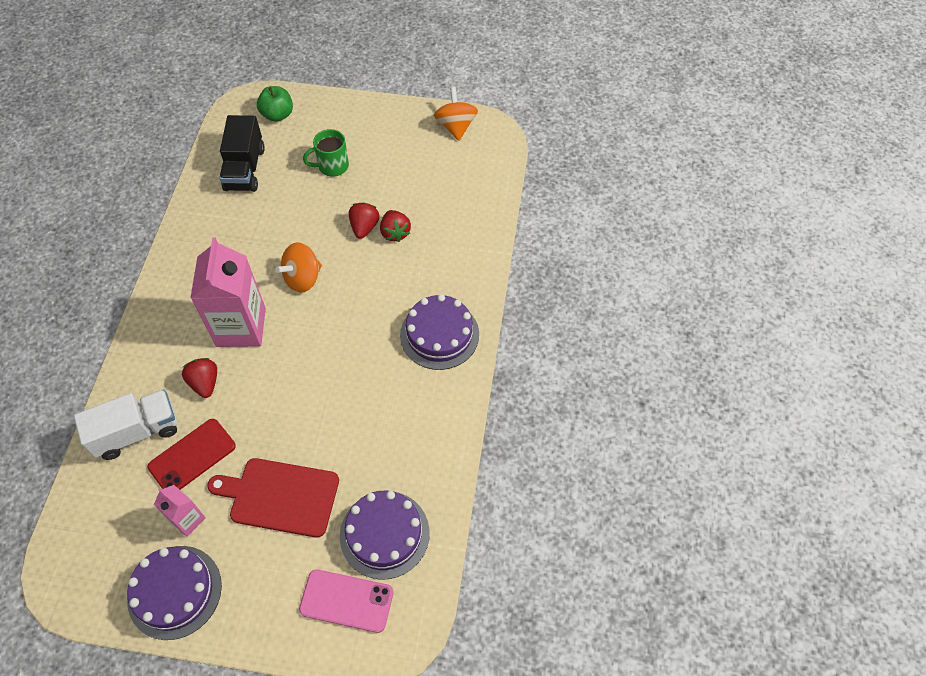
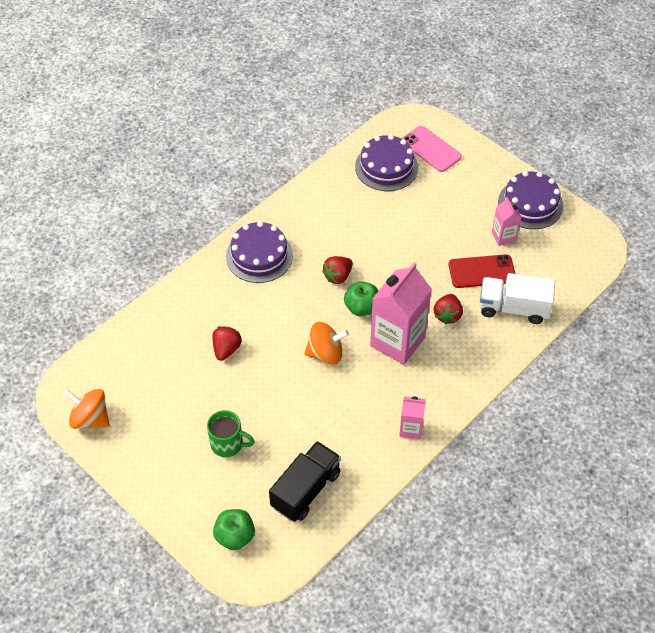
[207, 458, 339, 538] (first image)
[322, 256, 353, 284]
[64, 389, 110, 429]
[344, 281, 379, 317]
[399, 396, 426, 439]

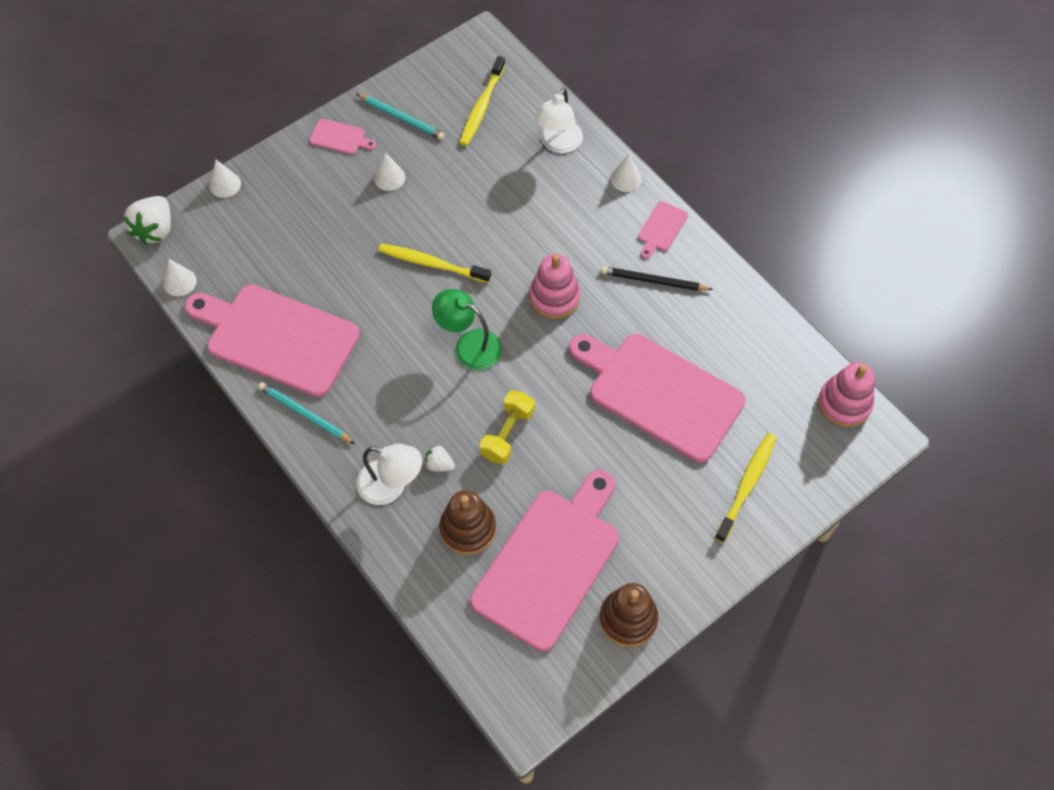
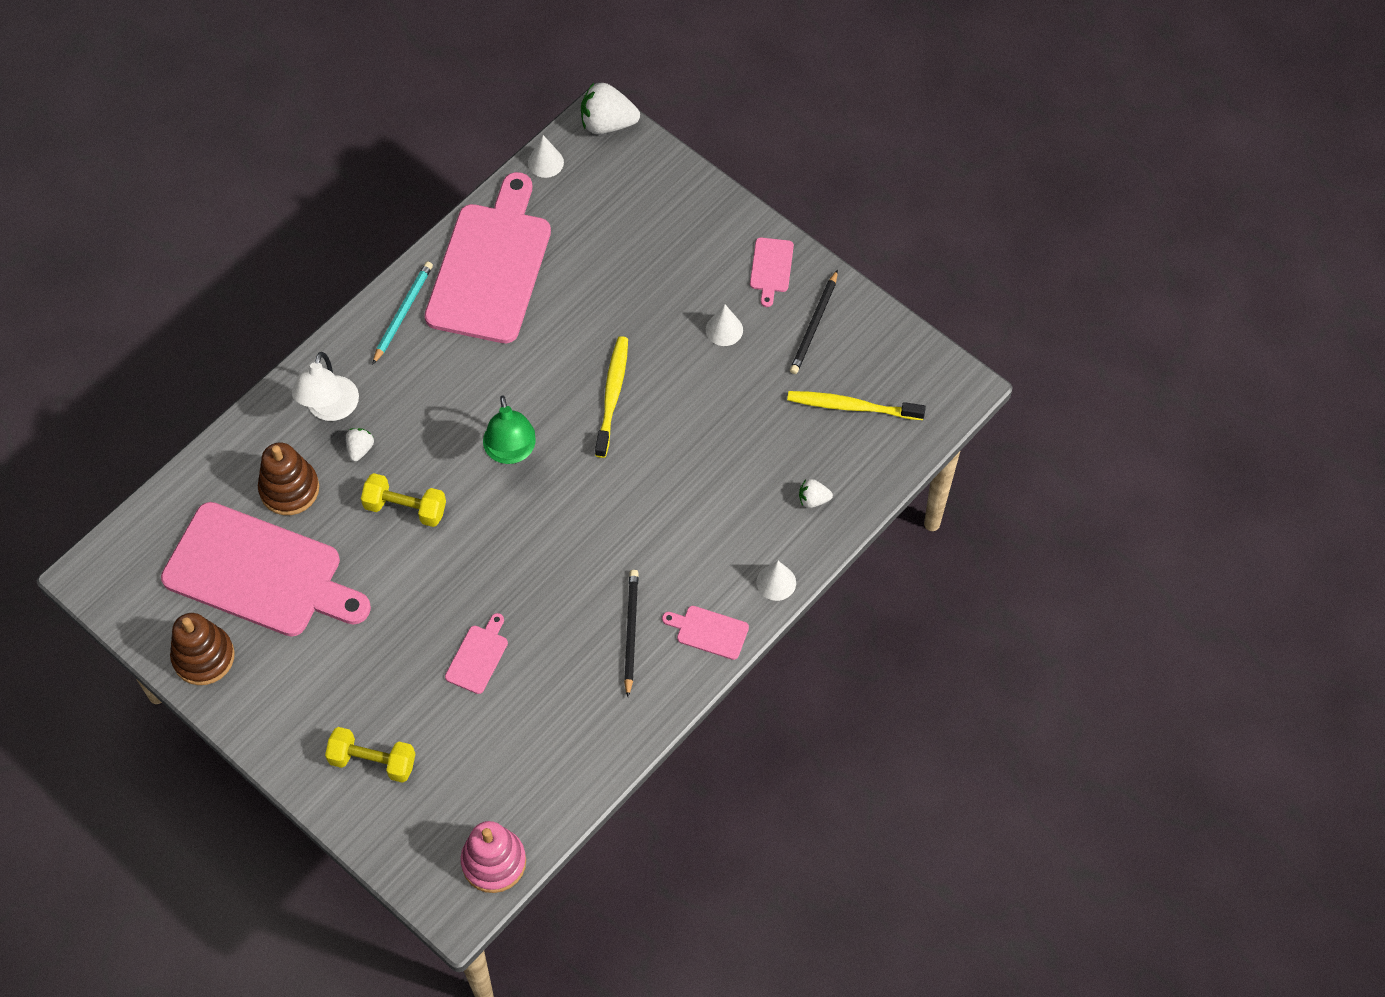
[209, 160, 241, 198] (first image)
[790, 270, 838, 374]
[483, 395, 536, 464]
[529, 254, 580, 319] (first image)
[799, 479, 833, 508]
[445, 613, 508, 694]
[325, 727, 415, 783]

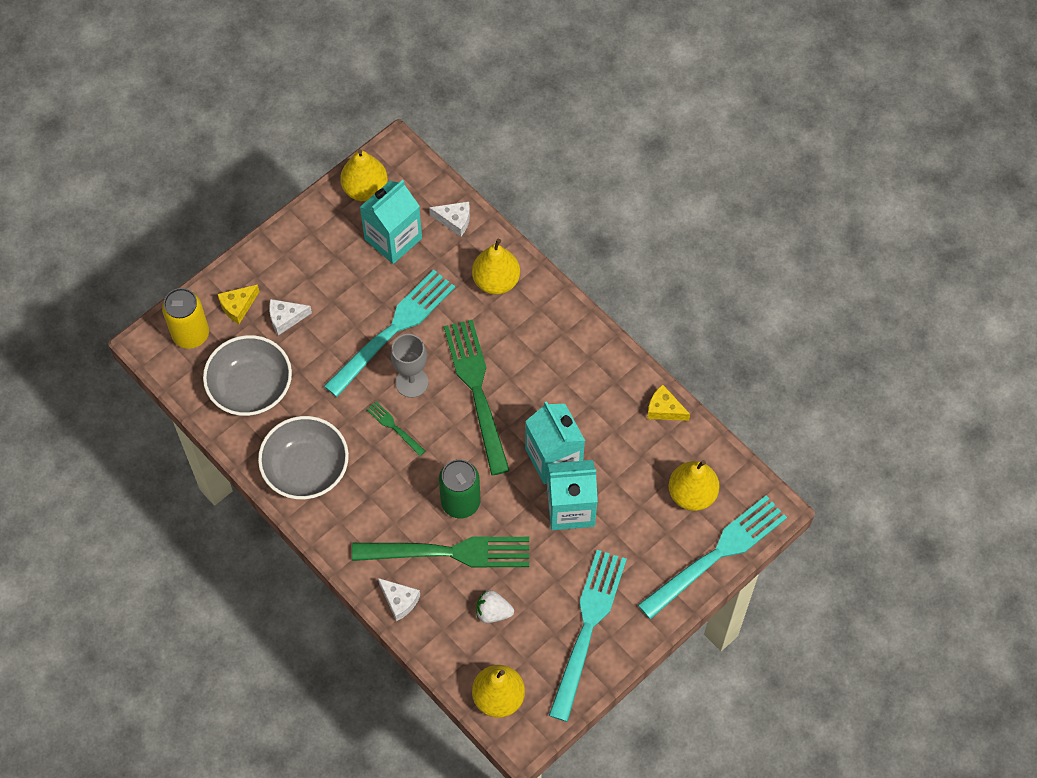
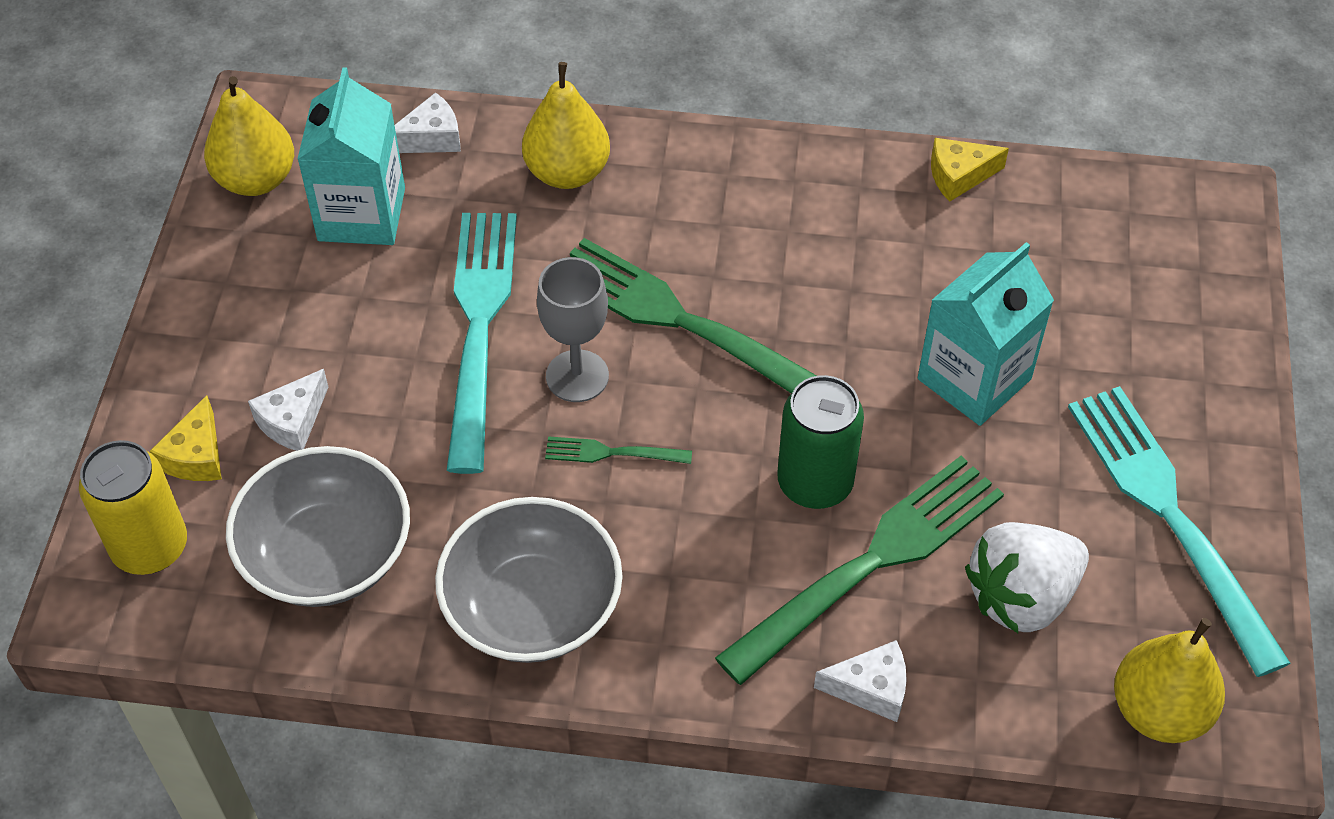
[965, 522, 1089, 633]
[525, 401, 585, 484] (first image)
[638, 495, 787, 620] (first image)
[669, 460, 720, 511] (first image)

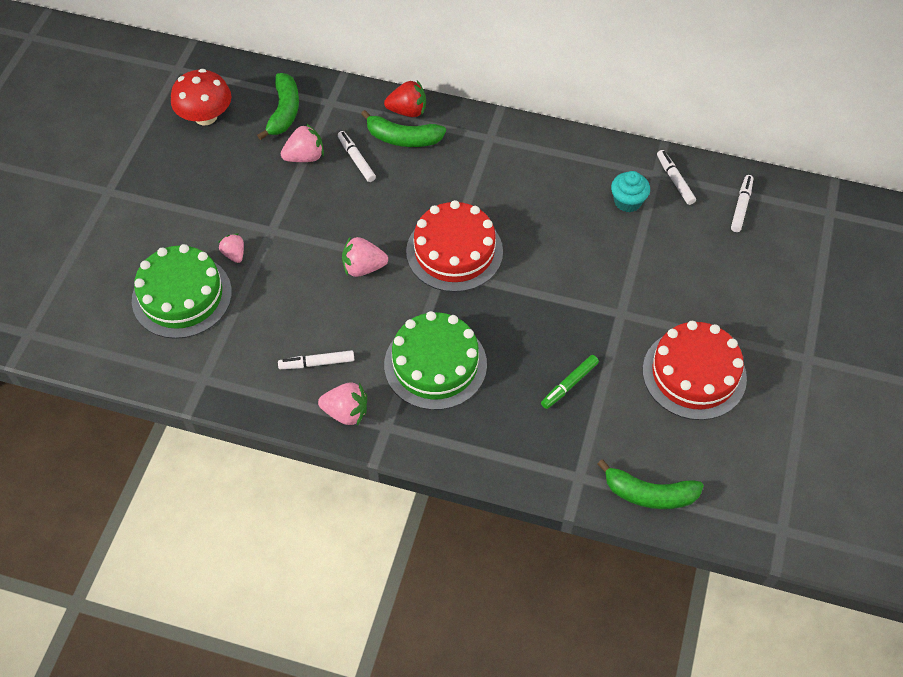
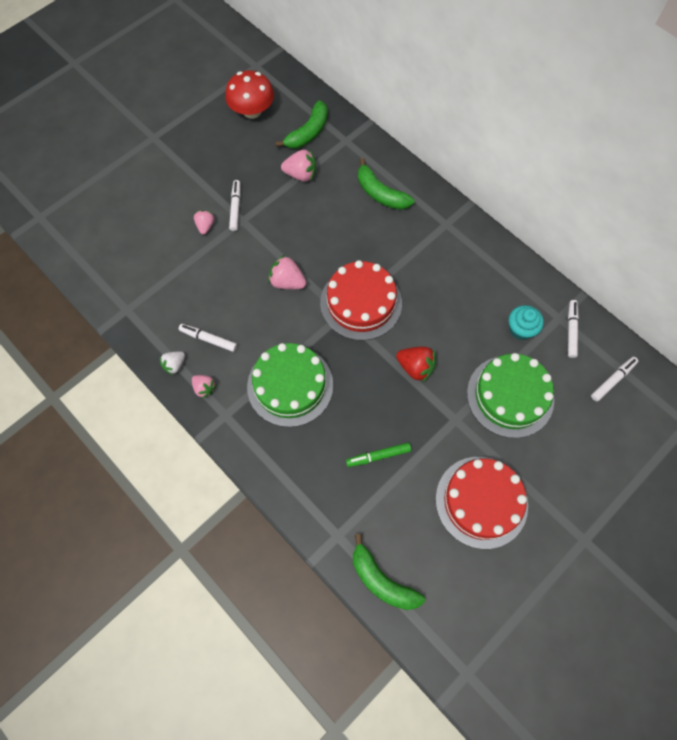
[467, 353, 554, 438]
[192, 375, 217, 399]
[229, 180, 241, 231]
[396, 347, 436, 382]
[160, 351, 185, 375]

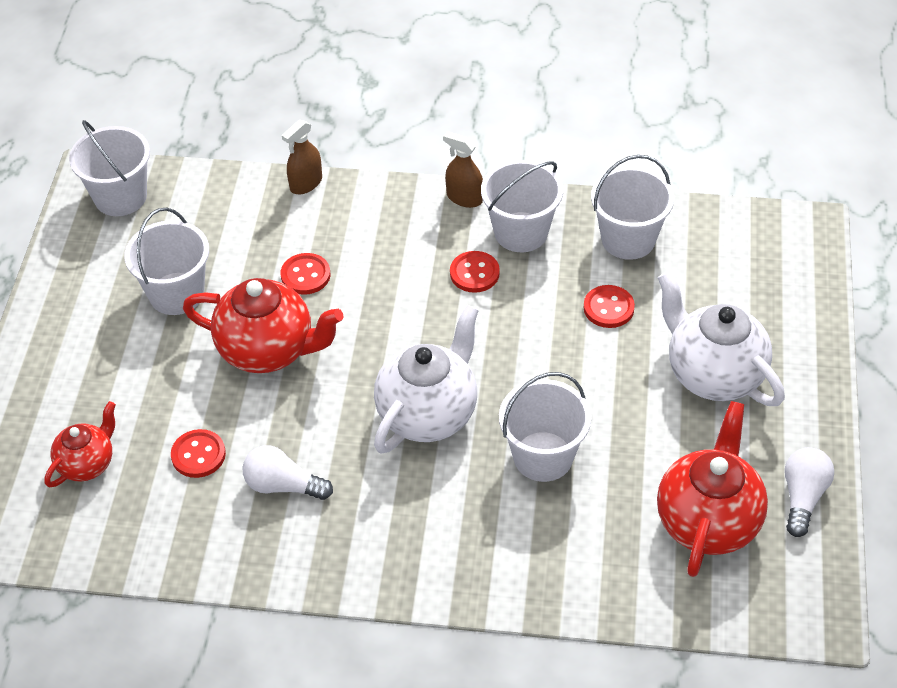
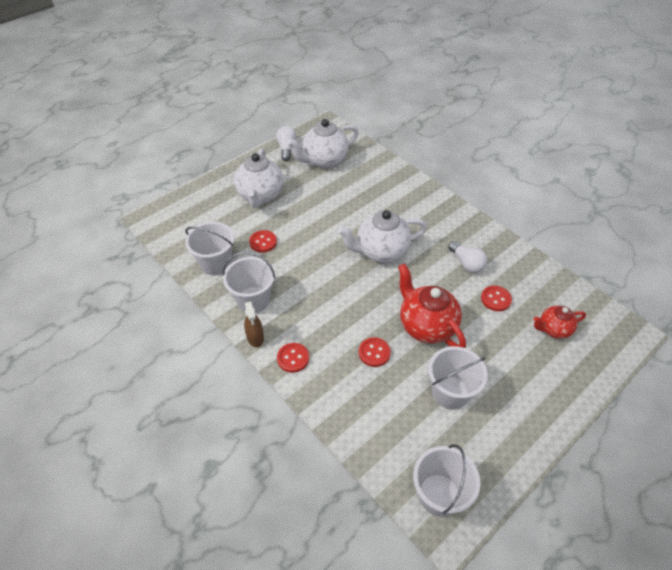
[282, 120, 322, 194] (first image)
[277, 343, 309, 373]
[499, 372, 591, 482] (first image)
[287, 119, 359, 168]
[276, 126, 297, 161]

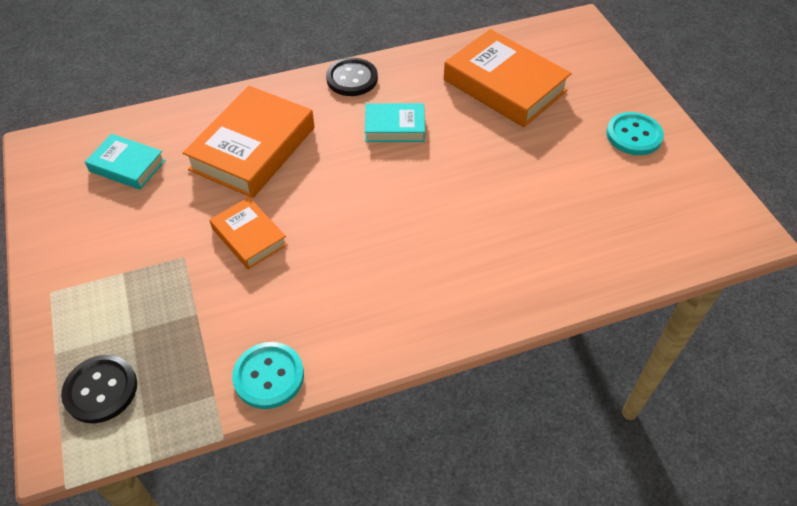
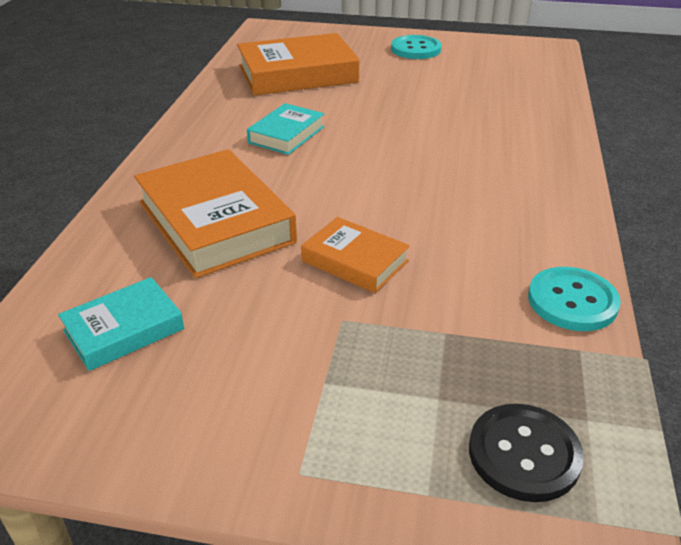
[301, 217, 410, 293]
[326, 58, 378, 96] (first image)

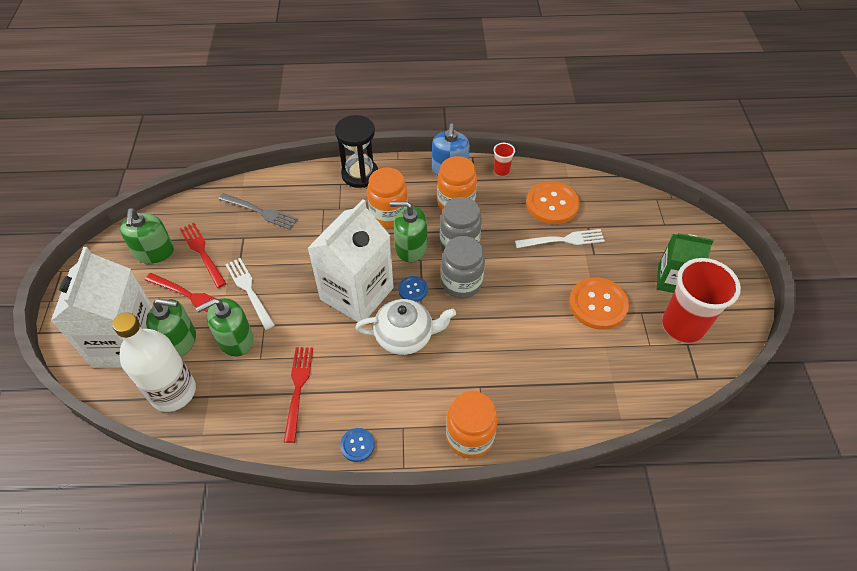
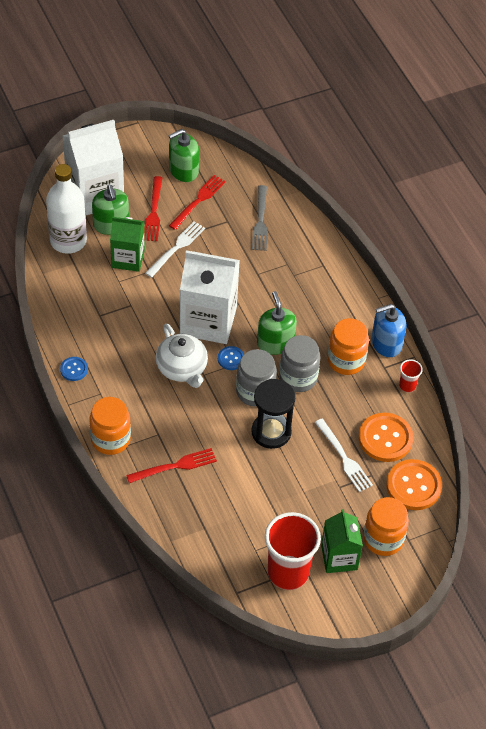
[110, 217, 145, 272]
[126, 448, 217, 483]
[252, 379, 295, 449]
[363, 497, 409, 556]
[386, 459, 442, 510]

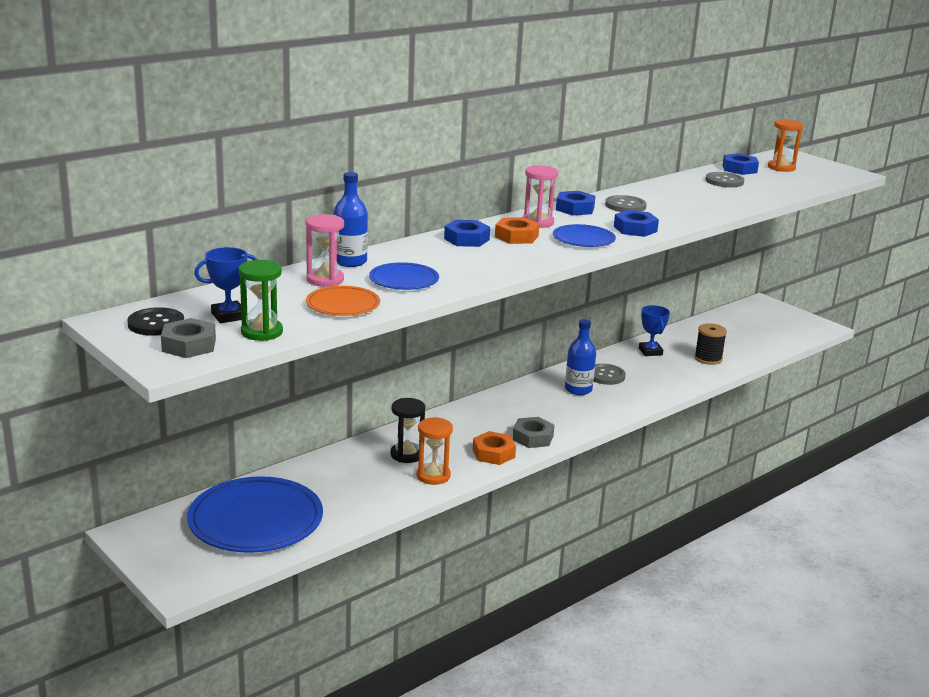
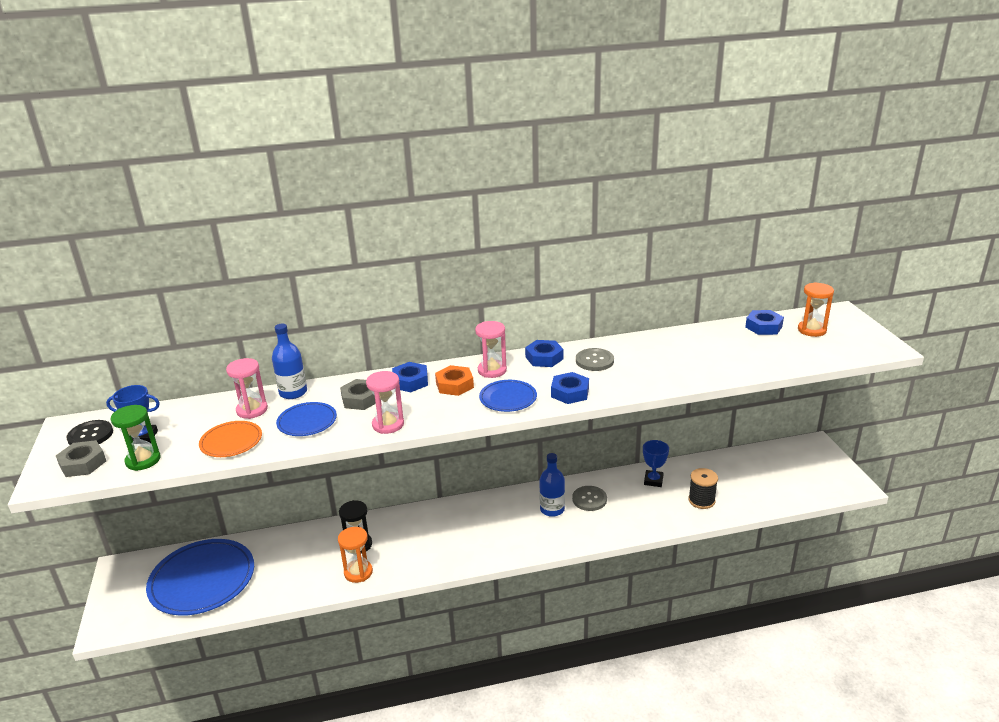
[473, 431, 516, 465] (first image)
[340, 379, 376, 410]
[705, 172, 744, 187] (first image)
[366, 371, 404, 434]

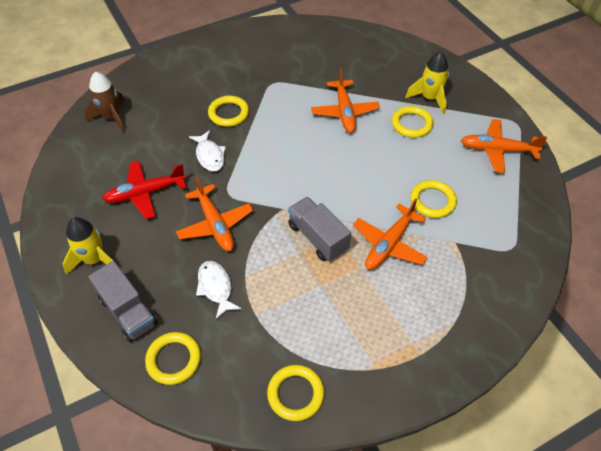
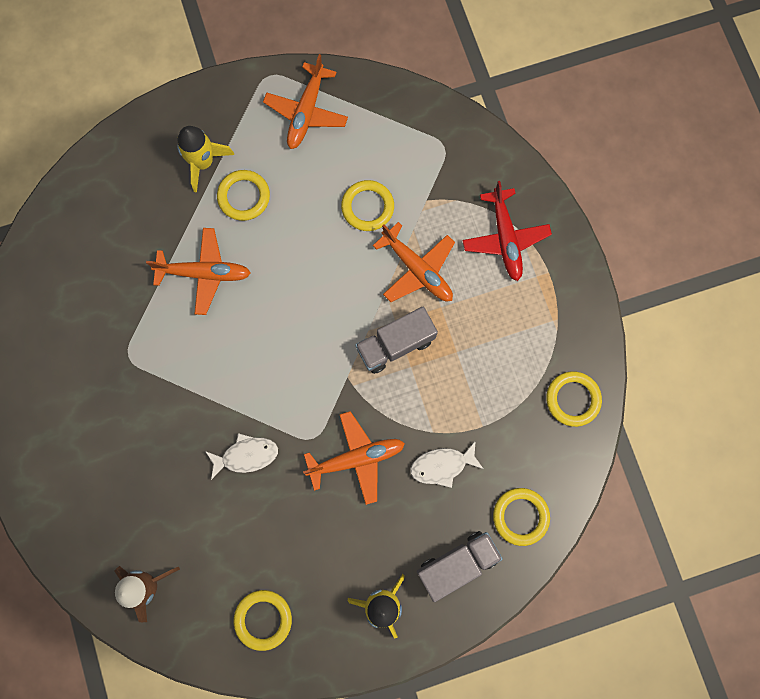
[462, 181, 552, 281]
[234, 590, 292, 651]

